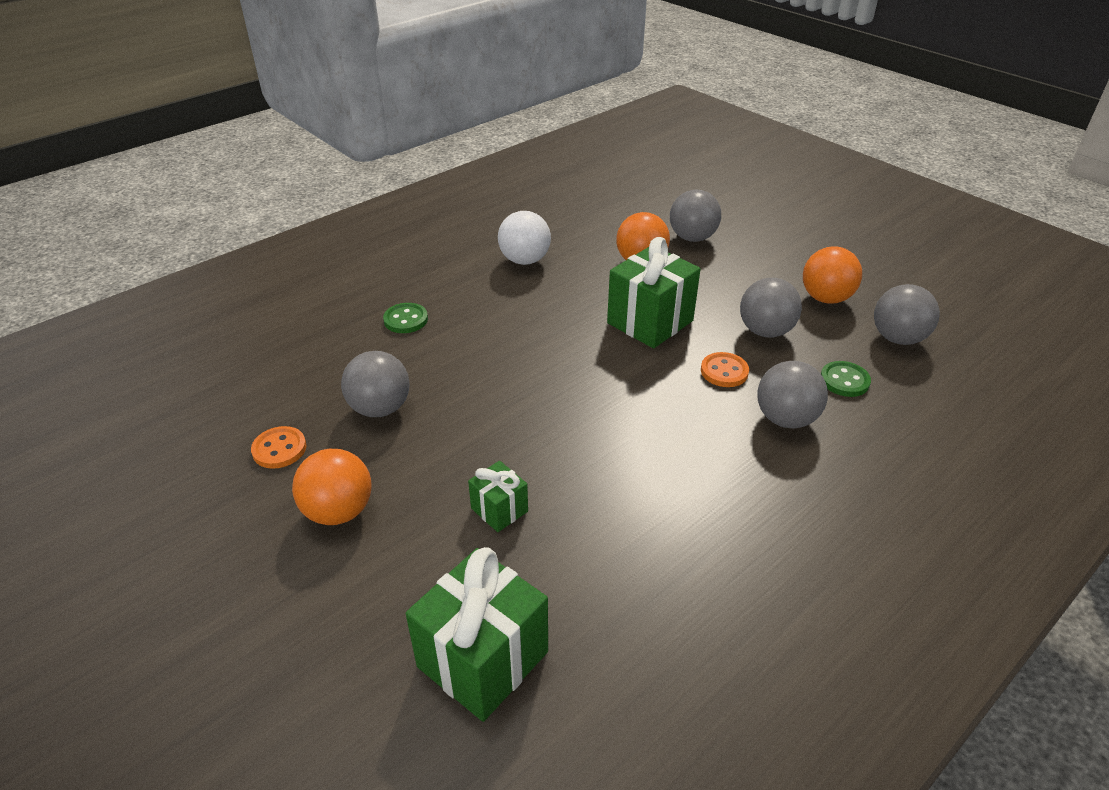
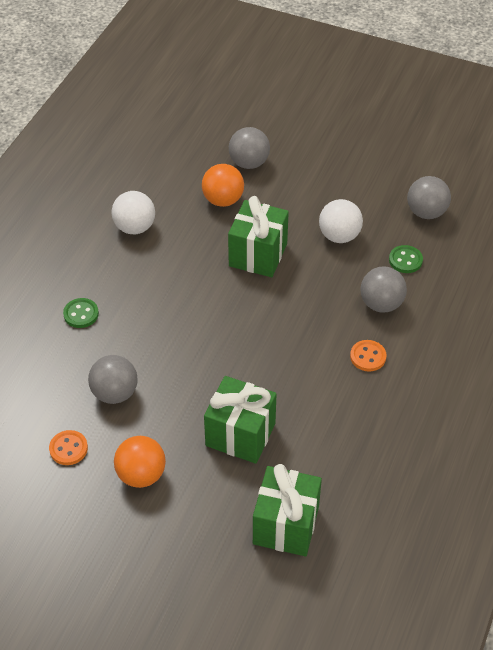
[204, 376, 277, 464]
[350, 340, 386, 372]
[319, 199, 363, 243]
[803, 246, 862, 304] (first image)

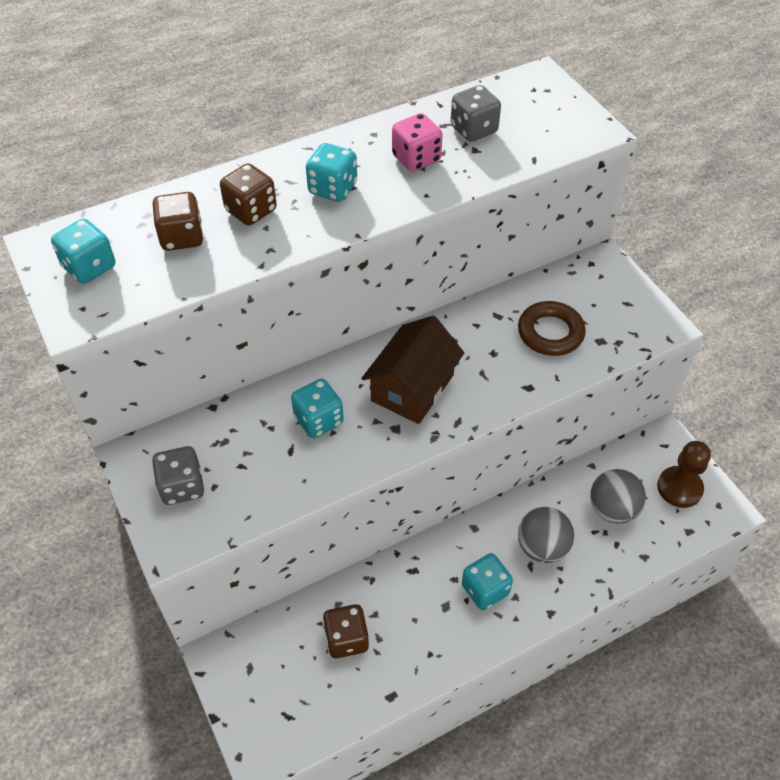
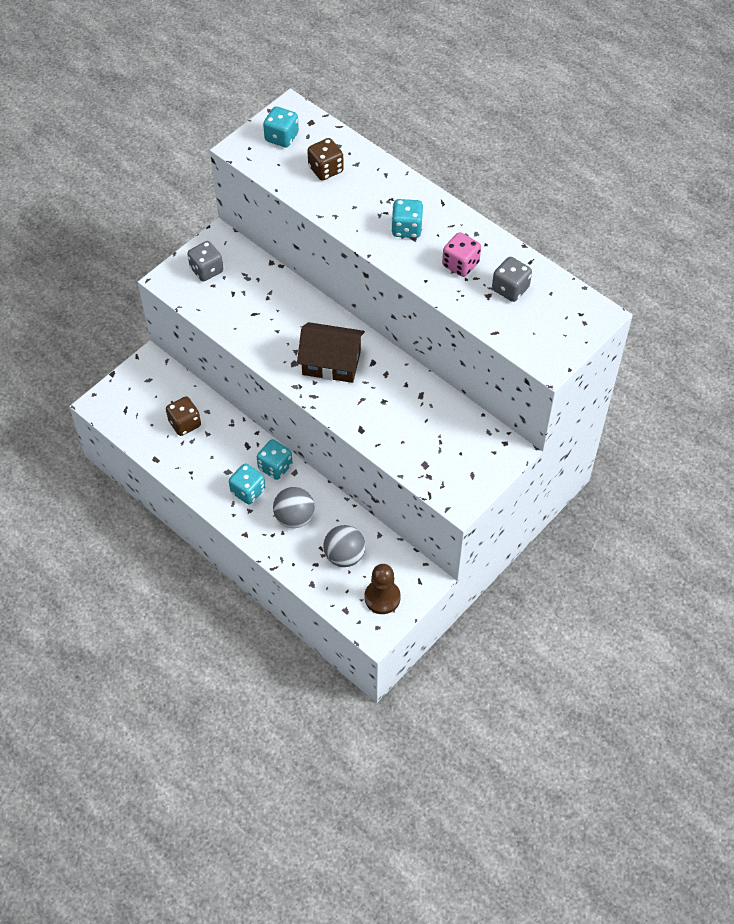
[220, 163, 277, 225] (first image)
[257, 439, 292, 480]
[518, 301, 586, 356] (first image)

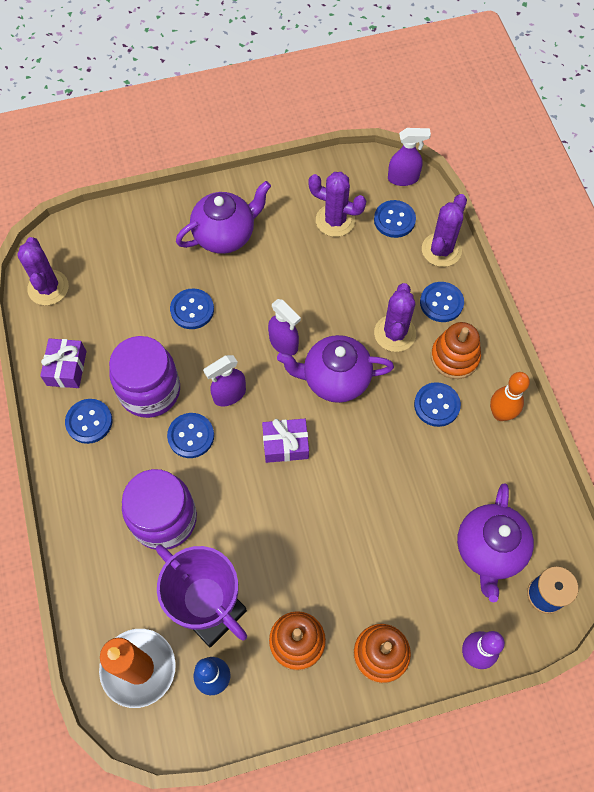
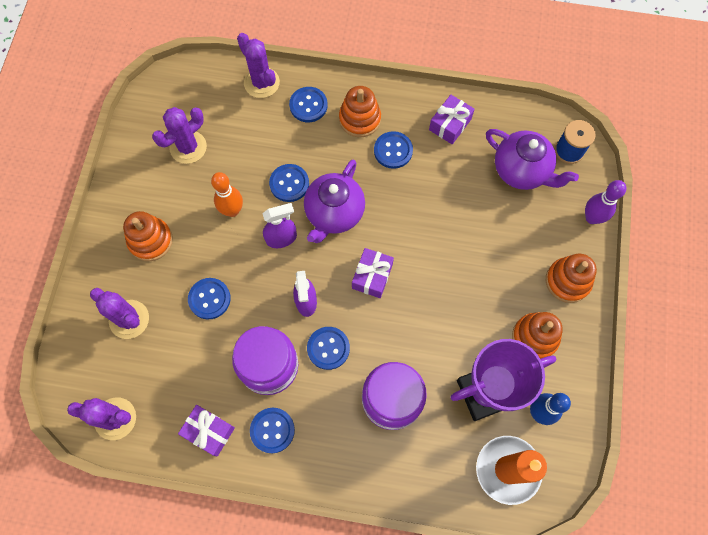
[123, 211, 173, 261]
[269, 164, 309, 202]
[90, 288, 149, 339]
[388, 128, 431, 186] (first image)
[211, 172, 243, 217]
[429, 95, 475, 144]

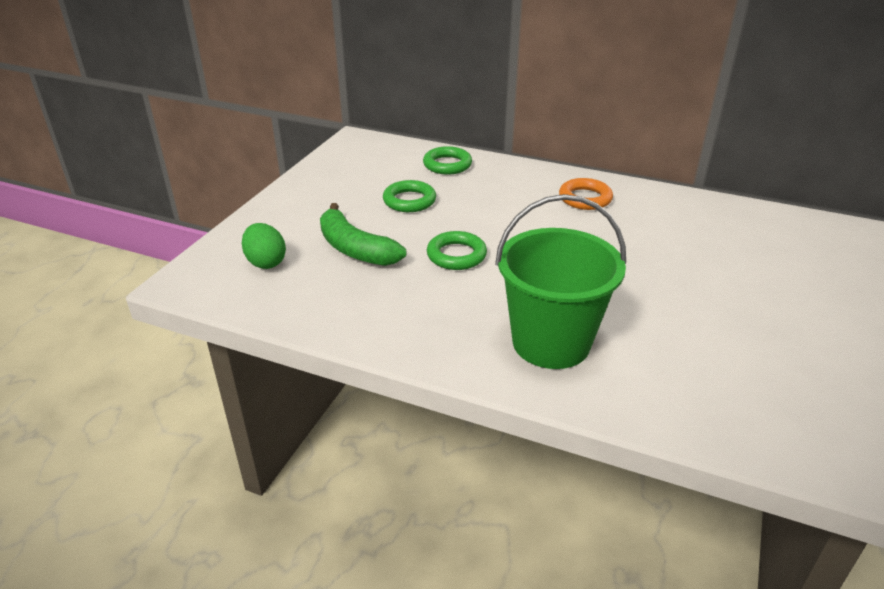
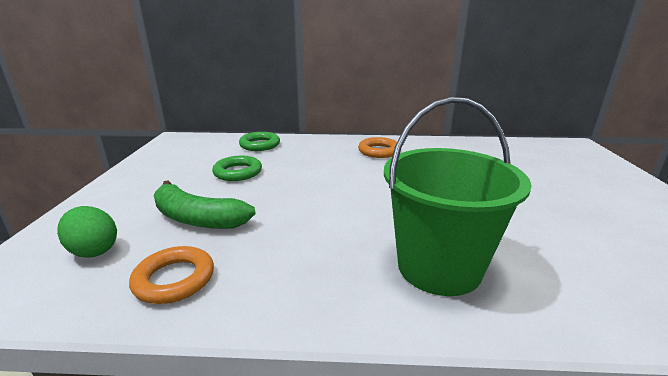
[427, 231, 487, 270] (first image)
[129, 246, 214, 304]

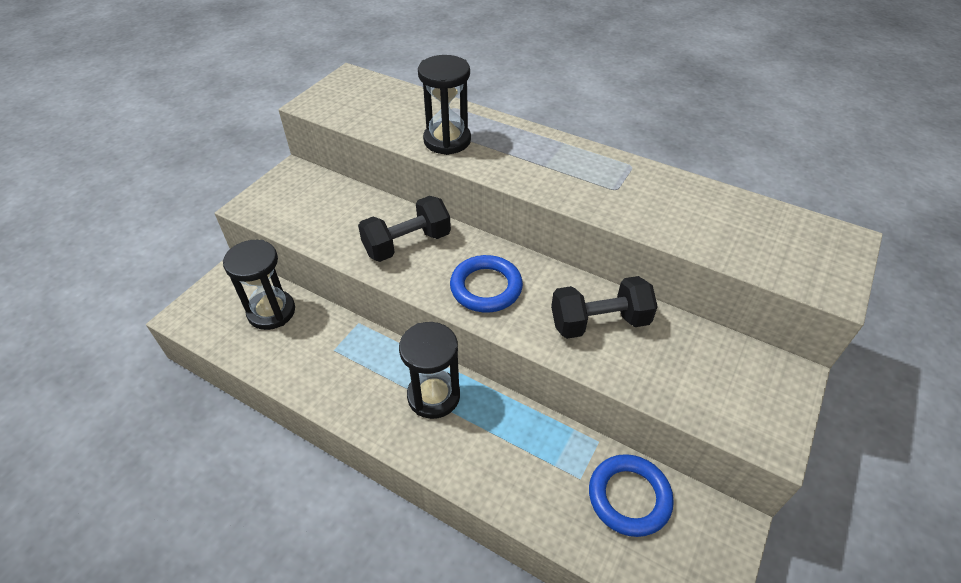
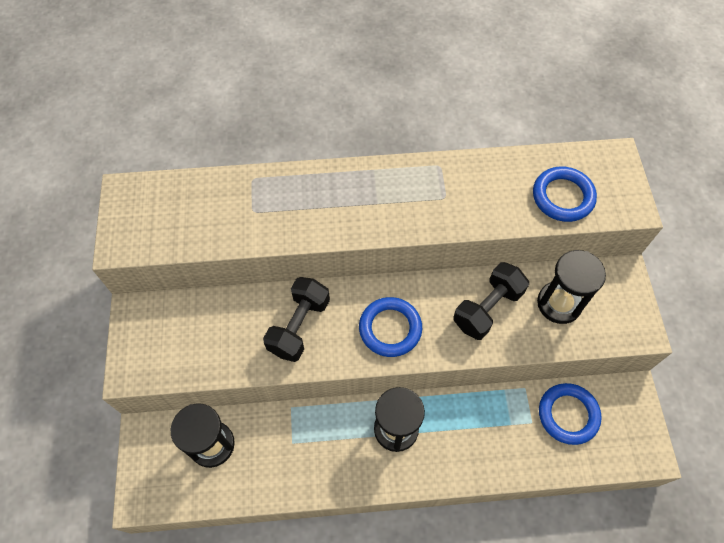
[537, 250, 606, 324]
[533, 166, 597, 222]

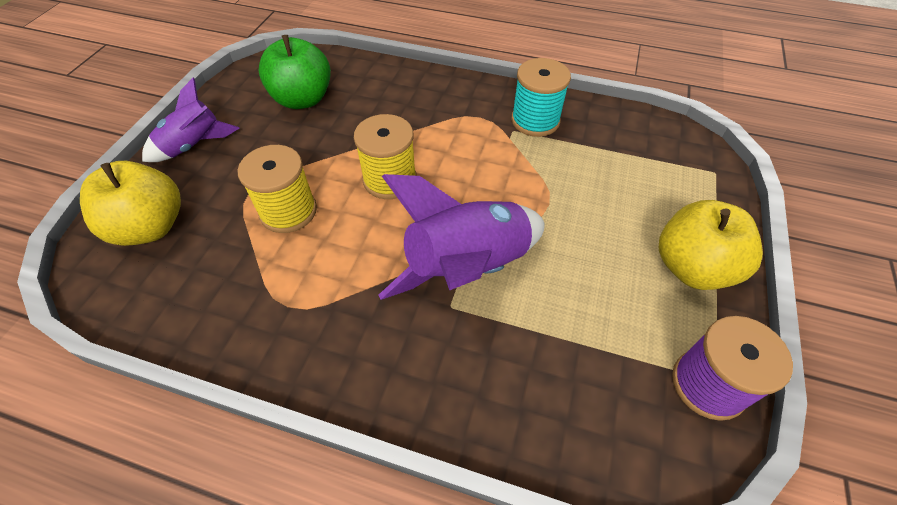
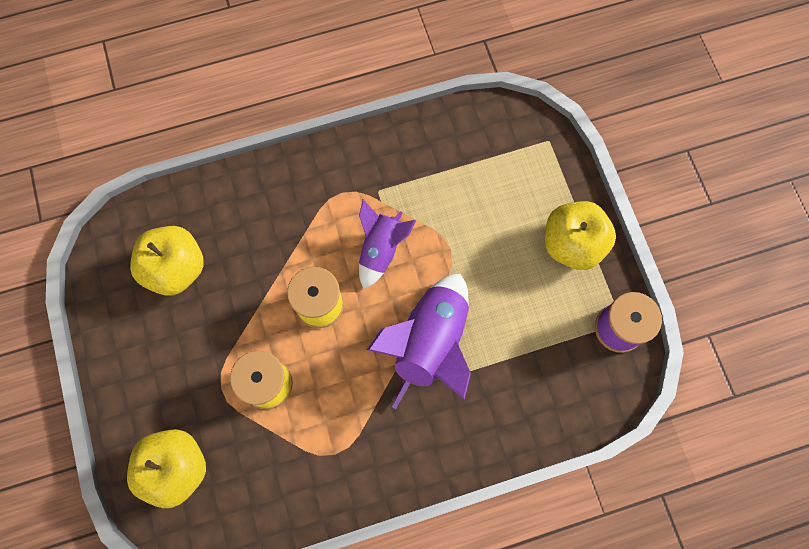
[359, 199, 416, 289]
[130, 226, 204, 296]
[511, 58, 571, 137] (first image)

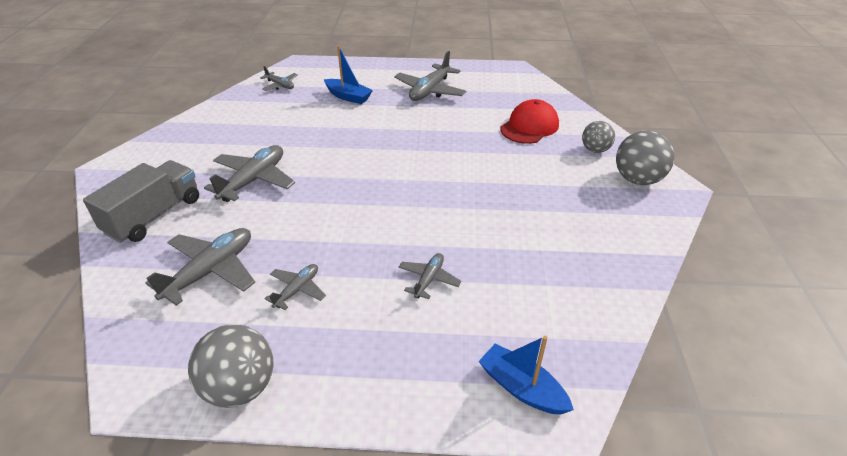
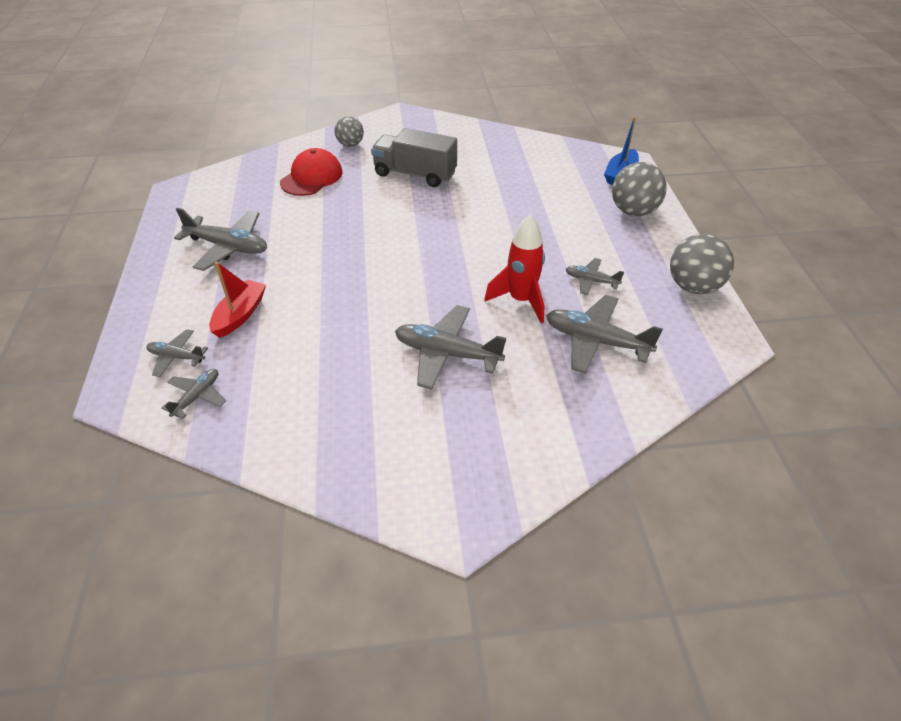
[371, 128, 457, 187]
[209, 262, 266, 338]
[146, 329, 208, 377]
[280, 148, 342, 196]
[612, 162, 667, 216]
[484, 215, 545, 323]

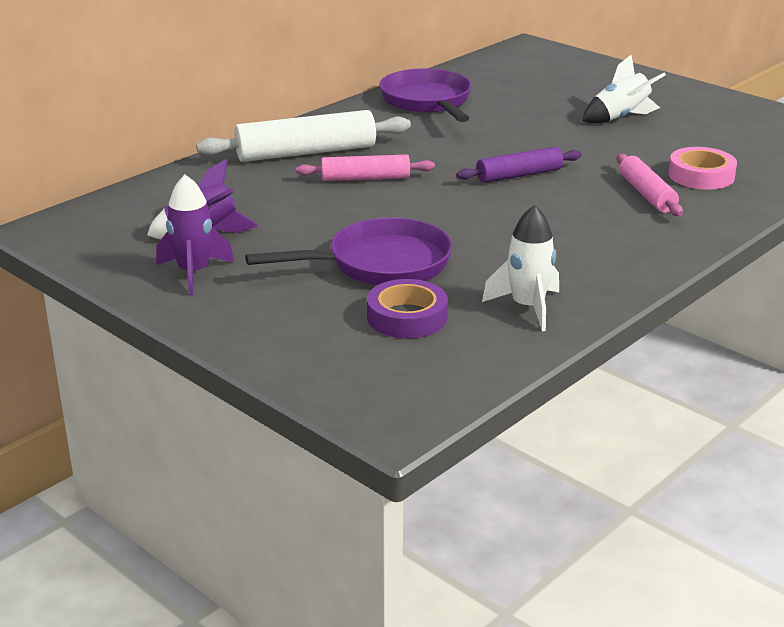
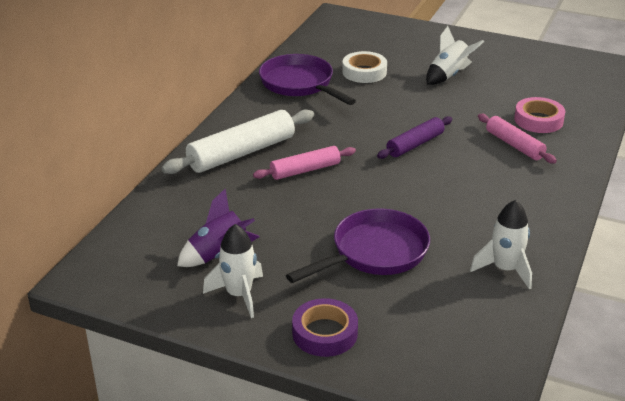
[203, 224, 263, 318]
[292, 298, 358, 357]
[342, 51, 387, 83]

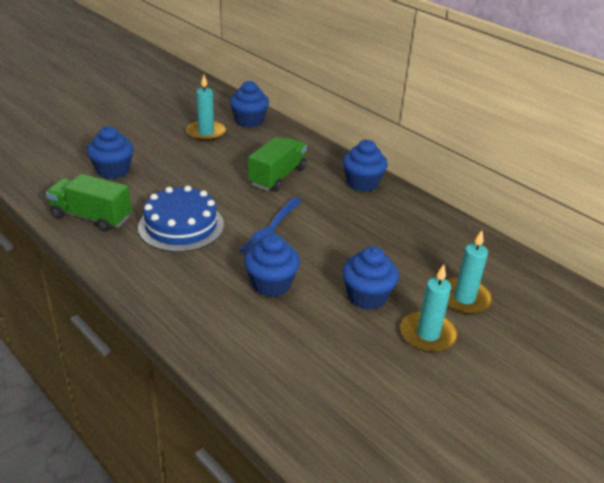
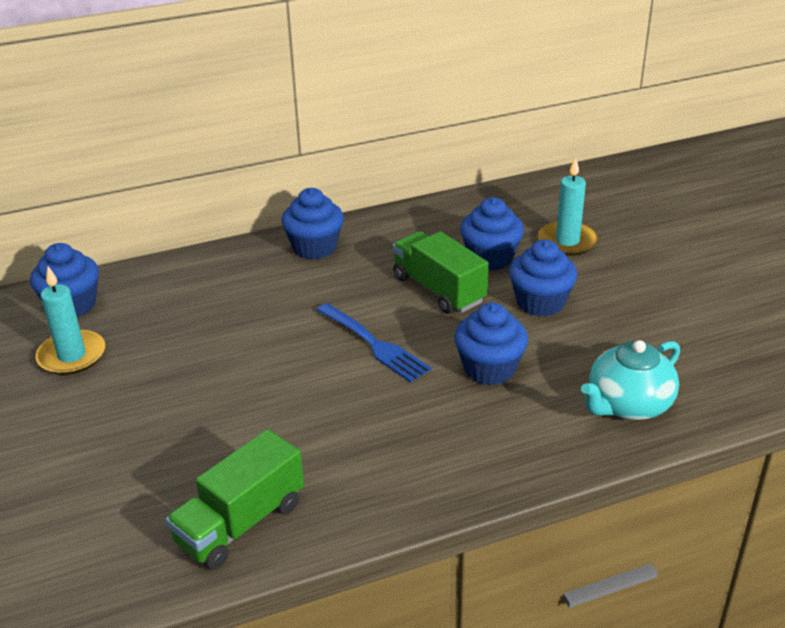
[460, 197, 524, 270]
[138, 186, 224, 252] (first image)
[393, 231, 489, 314]
[401, 264, 458, 353] (first image)
[581, 340, 680, 420]

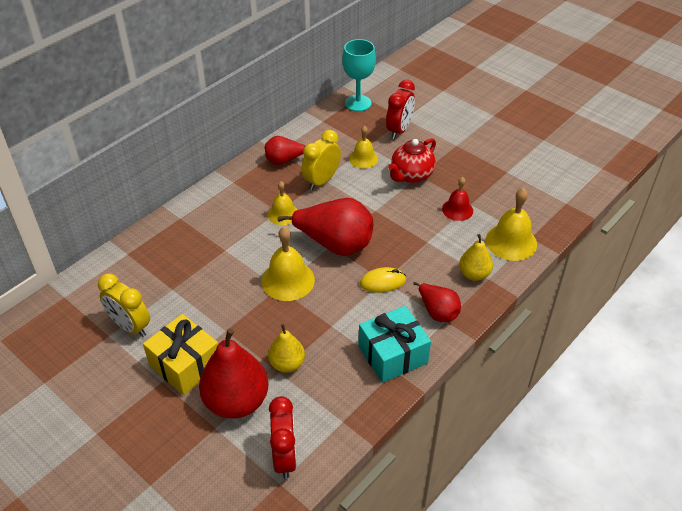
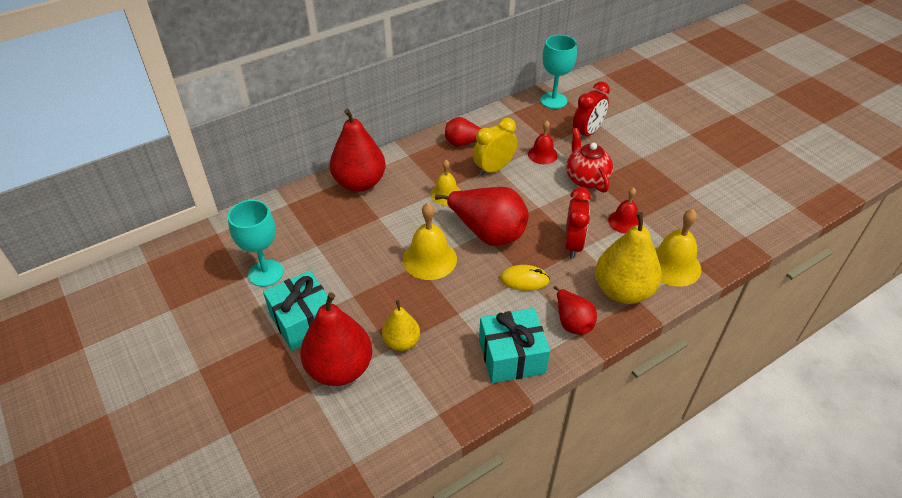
[228, 200, 283, 287]
[263, 270, 333, 351]
[564, 187, 591, 259]
[528, 120, 558, 164]
[566, 128, 613, 193]
[595, 212, 662, 304]
[330, 109, 386, 192]

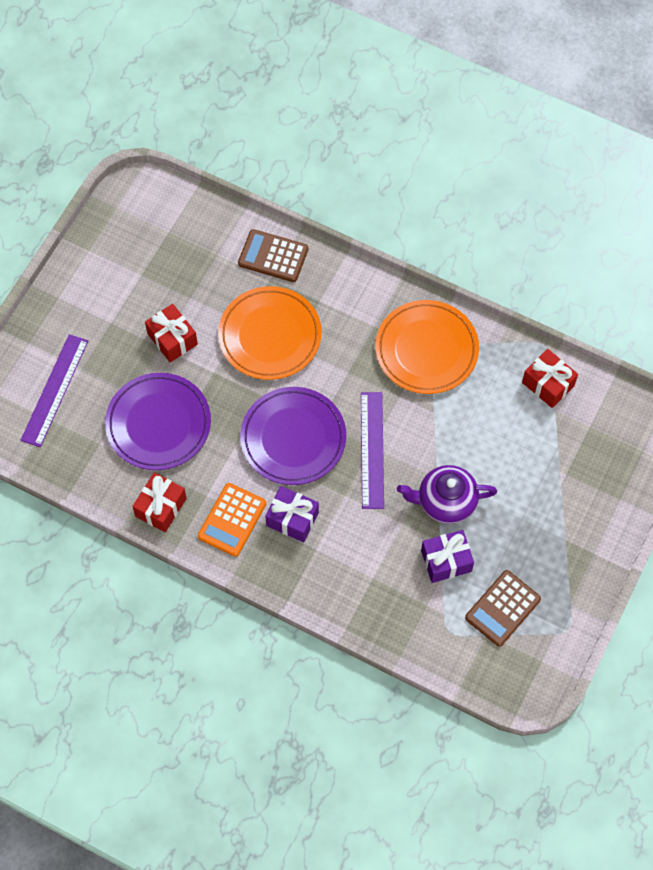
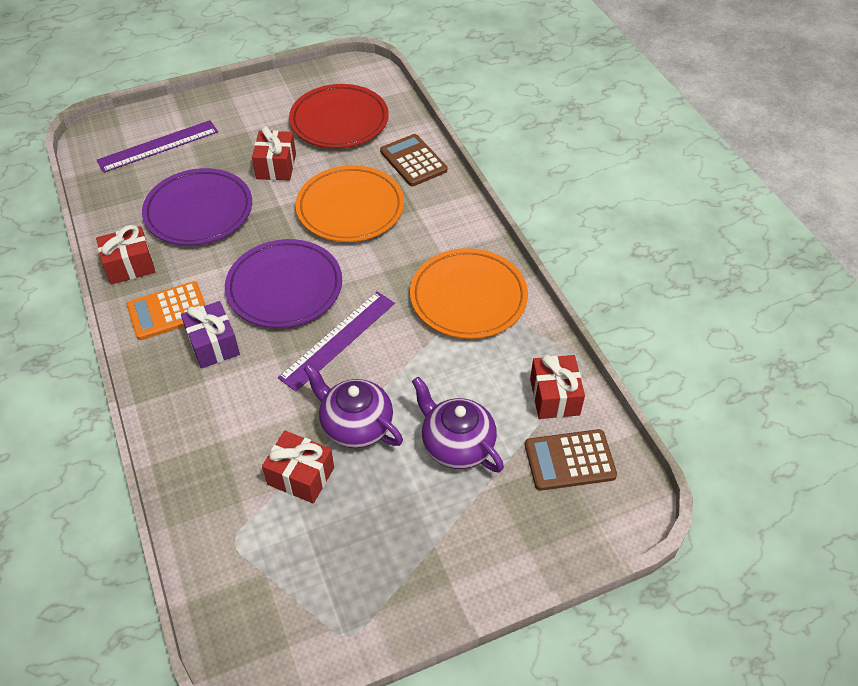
[262, 431, 334, 503]
[525, 429, 617, 491]
[289, 84, 389, 148]
[412, 376, 504, 472]

